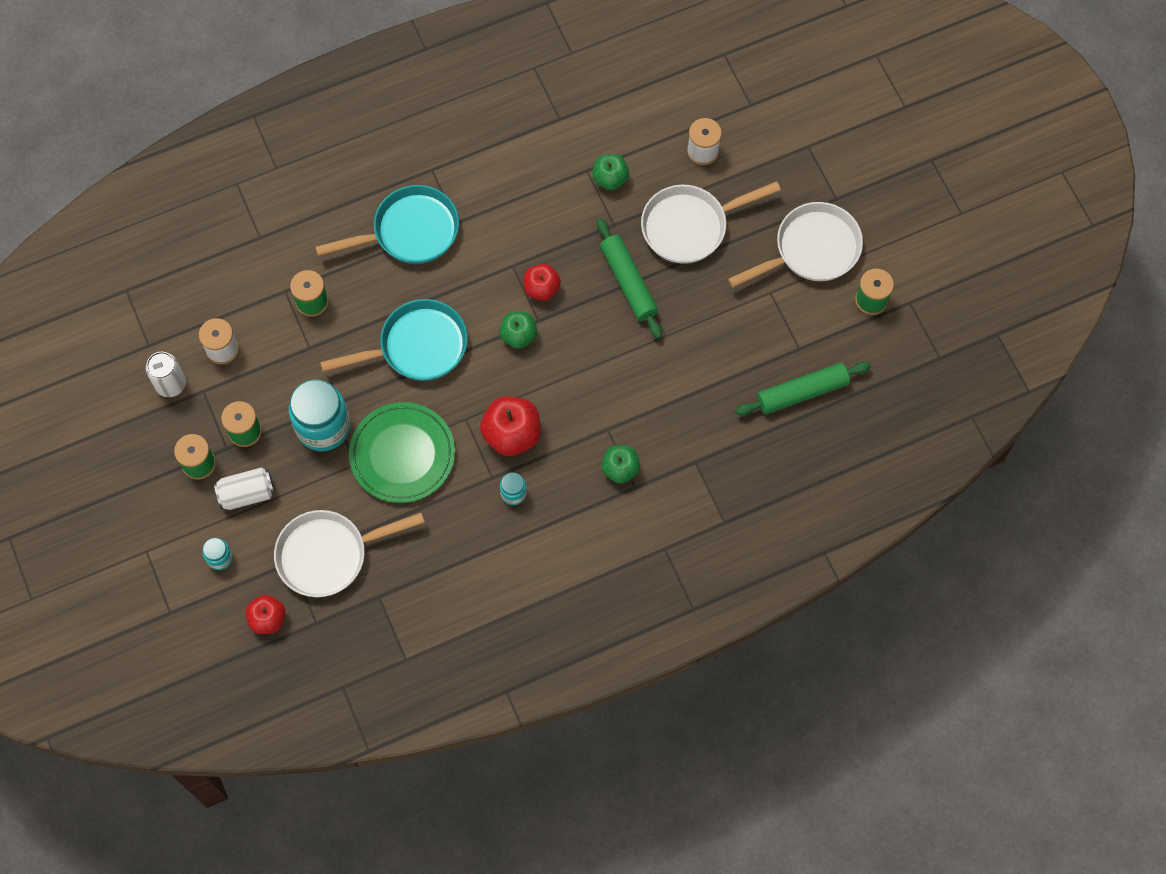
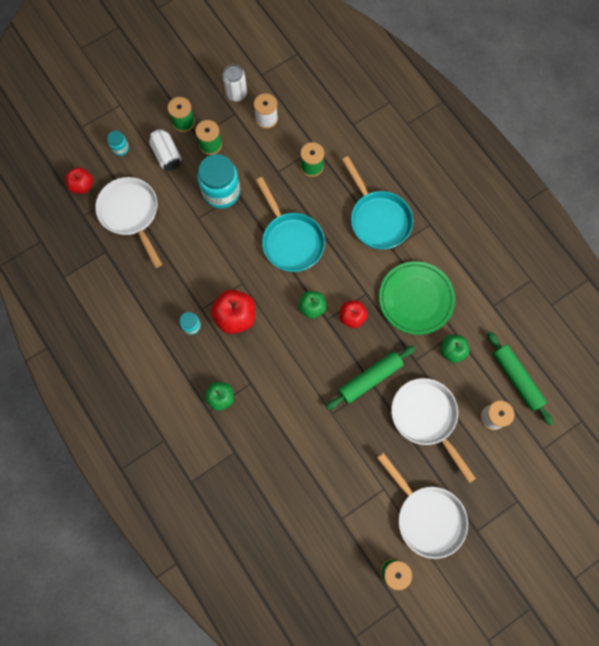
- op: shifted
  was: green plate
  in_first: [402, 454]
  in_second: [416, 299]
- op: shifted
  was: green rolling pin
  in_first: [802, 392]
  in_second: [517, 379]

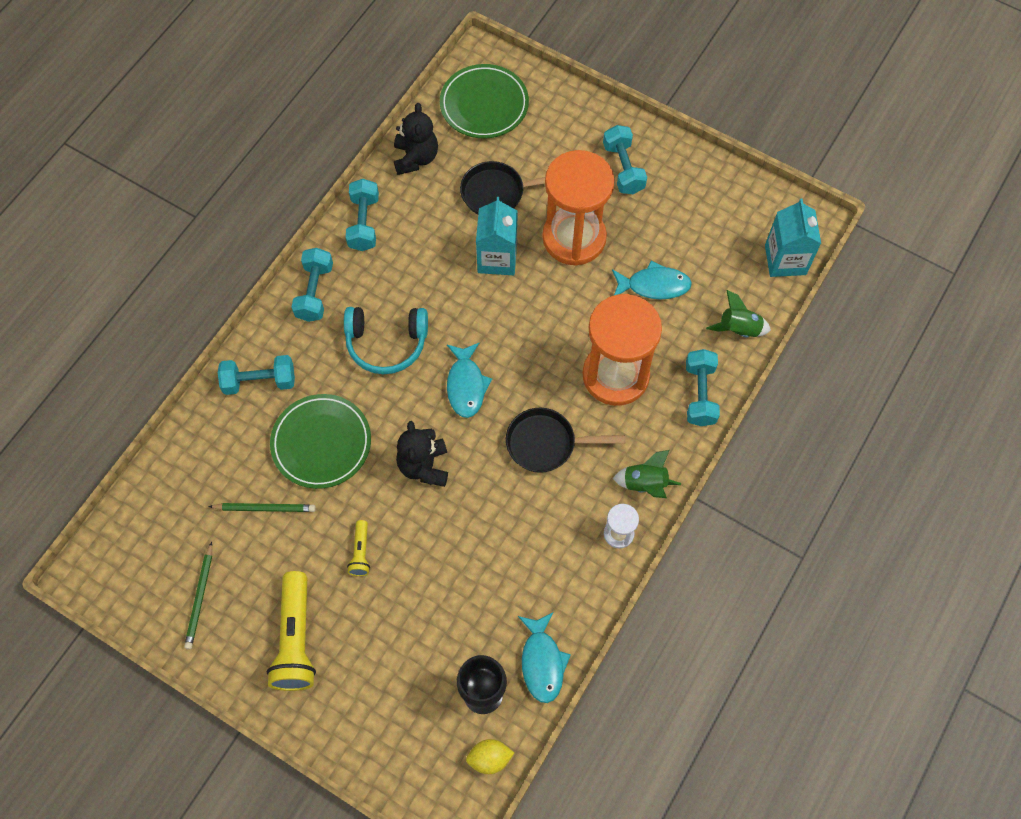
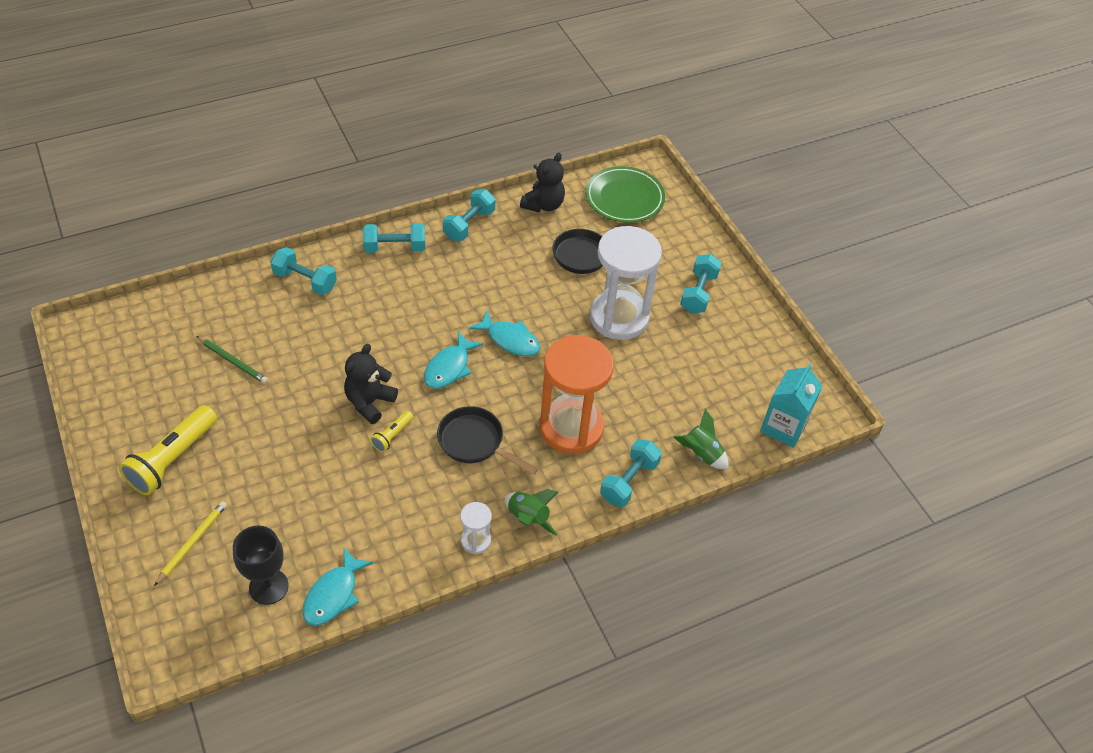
- op: gone
  was: green pencil
  in_first: [200, 597]
- op: gone
  was: green plate
  in_first: [321, 443]
- op: rotated
  was: turquoise dumbbell
  in_first: [315, 292]
  in_second: [395, 248]
  clockwise: 45
- op: gone
  was: turquoise headphones
  in_first: [386, 343]
- op: shifted
  was: yellow flashlight
  in_first: [360, 552]
  in_second: [392, 436]
- op: gone
  was: yellow lemon
  in_first: [489, 758]
- op: gone
  was: turquoise carton
  in_first: [497, 258]
- op: repainted
  was: orange hourglass
  now: white hourglass
  in_first: [574, 238]
  in_second: [619, 317]
- op: shifted
  was: turquoise fish
  in_first: [654, 285]
  in_second: [510, 340]
- op: new
  now: yellow pencil
  in_second: [192, 543]

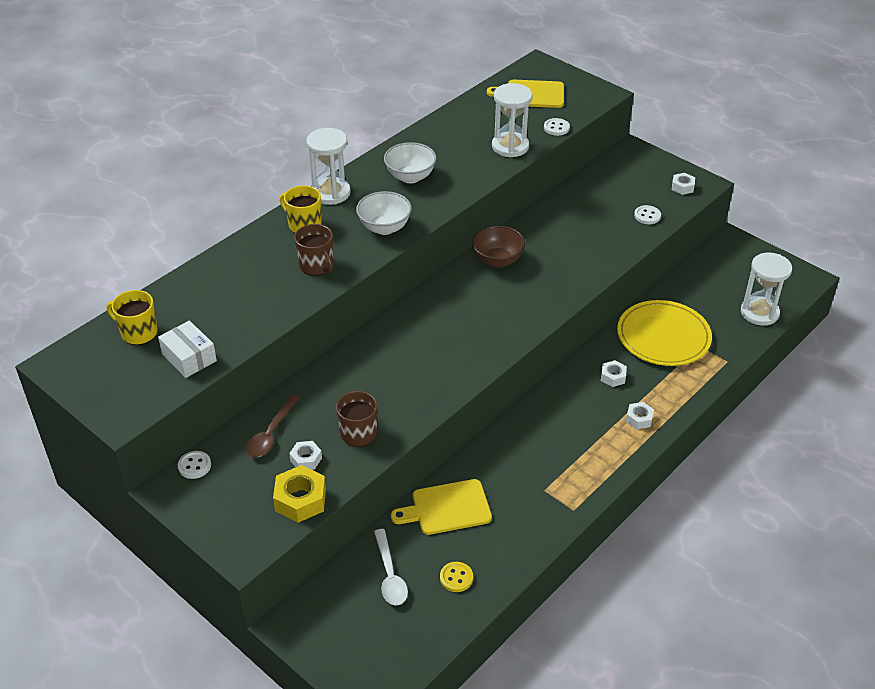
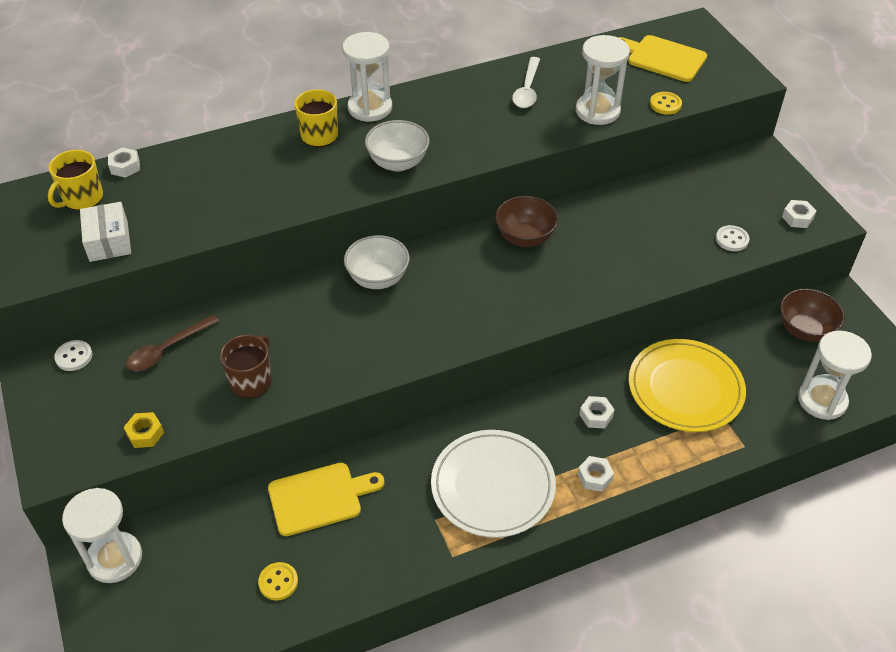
- op: rotated
  was: yellow mug
  in_first: [138, 332]
  in_second: [82, 198]
  clockwise: -105
- op: scaled
  was: yellow nut
  in_first: [300, 500]
  in_second: [145, 434]
  ratio: 0.58
- op: shifted
  was: white nut
  in_first: [306, 459]
  in_second: [125, 167]
- op: gone
  was: brown mug
  in_first: [317, 265]
- op: shifted
  was: white spoon
  in_first: [390, 575]
  in_second: [527, 90]
- op: shifted
  was: white bowl
  in_first: [410, 177]
  in_second: [378, 278]
- op: rotated
  was: yellow cutting board
  in_first: [447, 508]
  in_second: [320, 498]
  clockwise: 150
- op: repainted
  was: white button
  now: yellow button
  in_first: [556, 128]
  in_second: [665, 104]
- op: new
  now: white hourglass
  in_second: [115, 558]
- op: new
  now: white plate
  in_second: [493, 486]
- op: new
  now: brown bowl
  in_second: [804, 330]

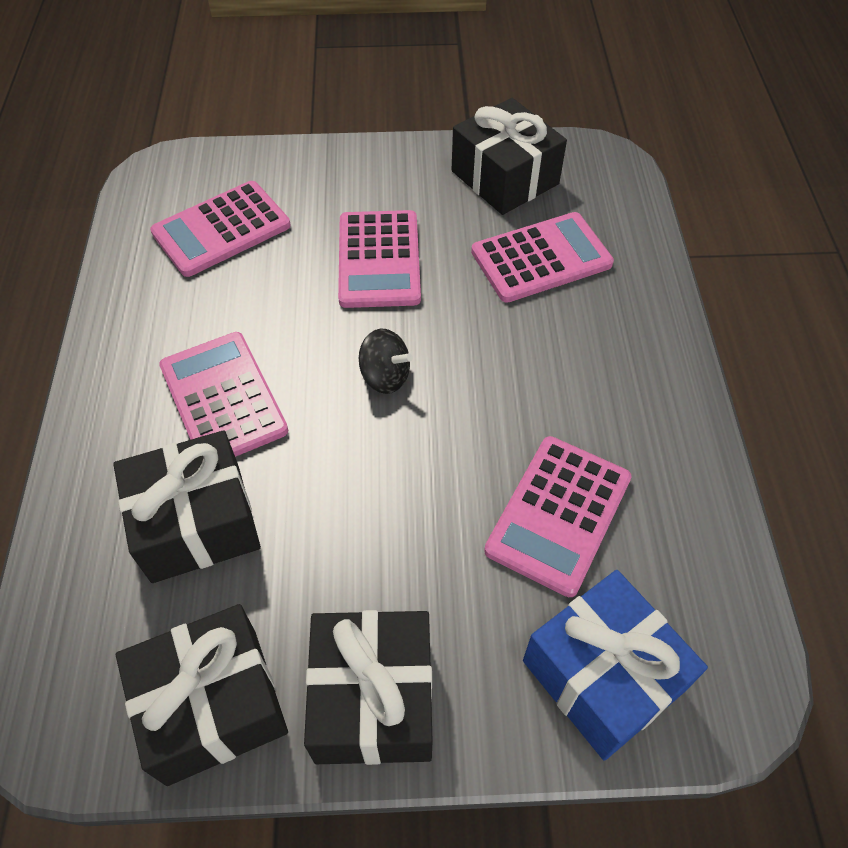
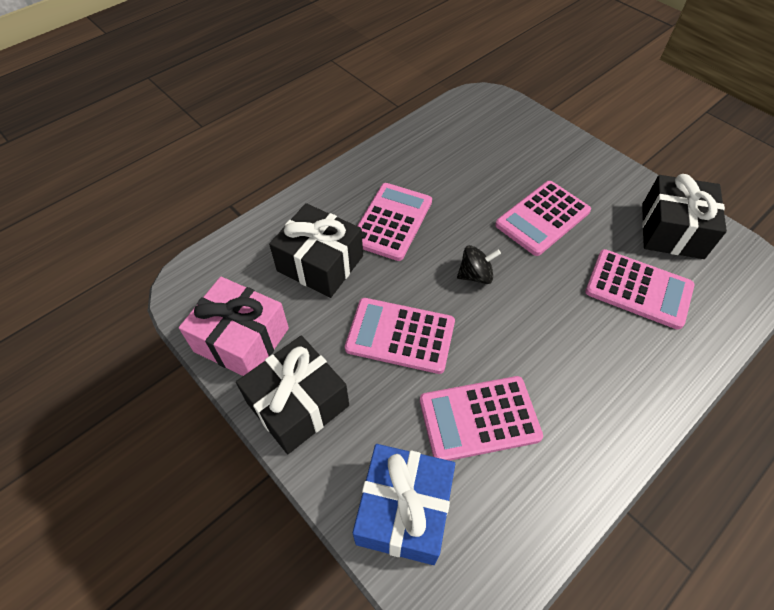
- op: repainted
  was: black gift
  now: pink gift
  in_first: [213, 705]
  in_second: [241, 339]
- op: shifted
  was: pink calculator
  in_first: [221, 229]
  in_second: [400, 336]
- op: rotated
  was: black spinning top
  in_first: [385, 376]
  in_second: [475, 275]
  clockwise: -90

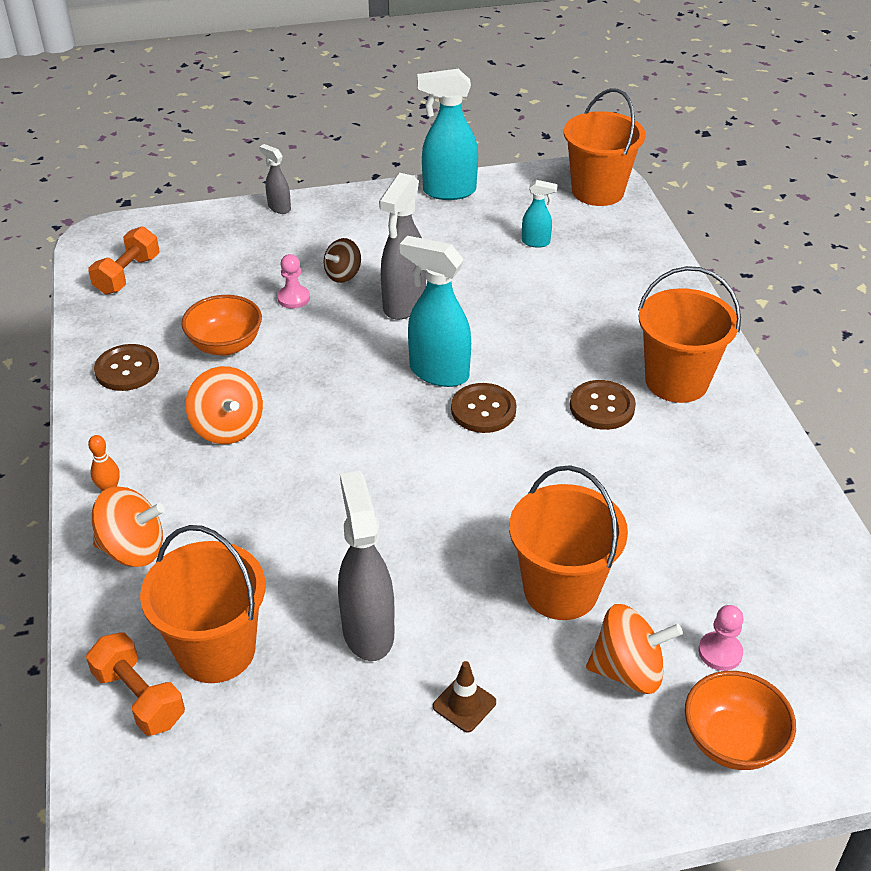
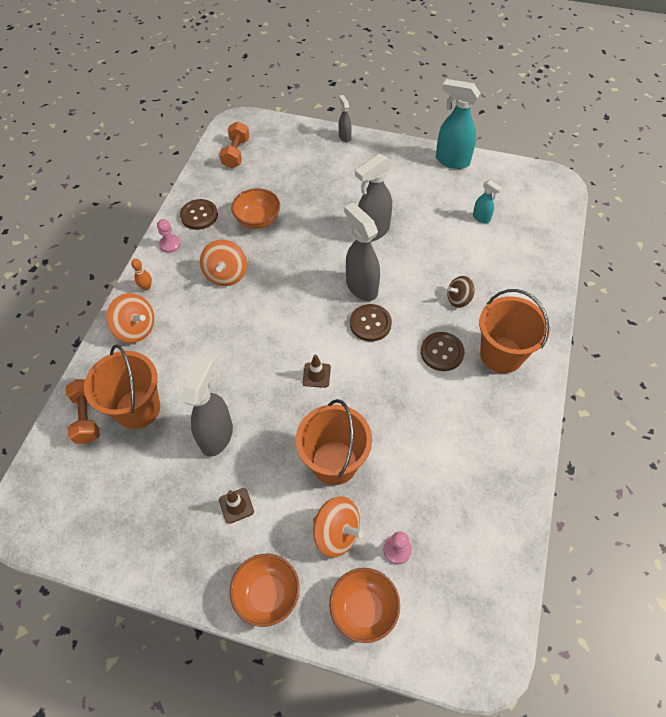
- op: rotated
  was: orange dumbbell
  in_first: [128, 275]
  in_second: [236, 153]
  clockwise: -45
- op: shifted
  was: pink pawn
  in_first: [293, 298]
  in_second: [170, 244]
- op: shifted
  was: brown spinning top
  in_first: [343, 275]
  in_second: [458, 299]
- op: repainted
  was: turquoise spray bottle
  now: grey spray bottle
  in_first: [438, 372]
  in_second: [361, 287]
- op: gone
  was: orange bucket
  in_first: [598, 191]
- op: new
  now: orange bowl
  in_second: [267, 594]
- op: new
  now: brown traffic cone
  in_second: [316, 375]

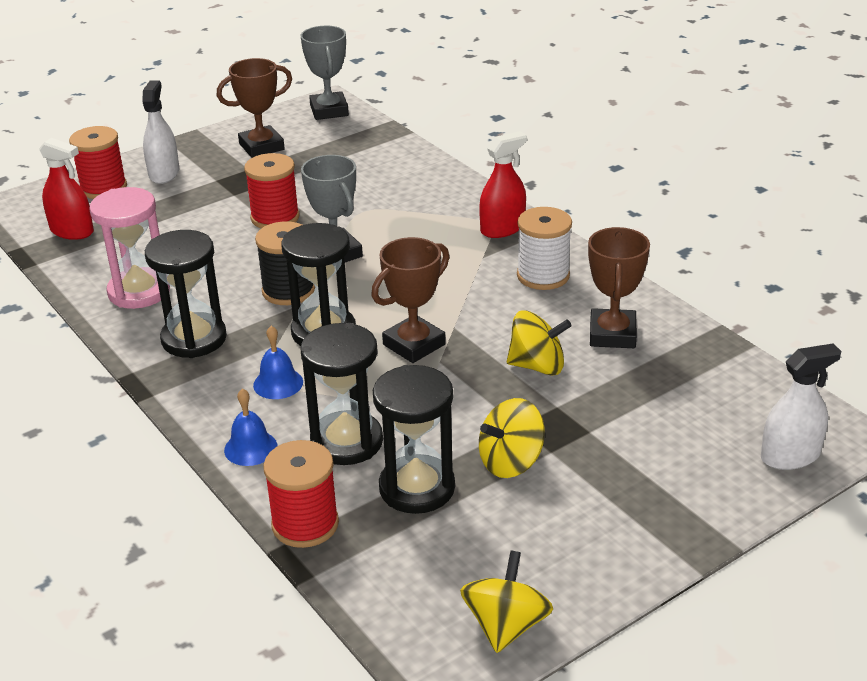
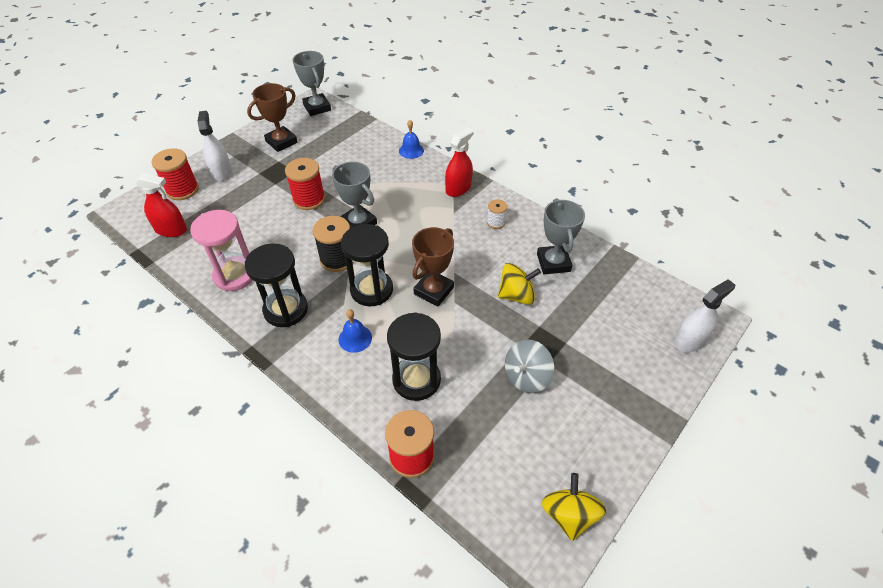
- op: shifted
  was: blue bell
  in_first: [250, 448]
  in_second: [411, 150]
- op: gone
  was: black hourglass
  in_first: [417, 488]
- op: repainted
  was: yellow spinning top
  now: grey spinning top
  in_first: [511, 462]
  in_second: [526, 377]
- op: scaled
  was: white spool
  in_first: [543, 276]
  in_second: [496, 222]
  ratio: 0.56
- op: repainted
  was: brown trophy
  now: grey trophy
  in_first: [612, 334]
  in_second: [553, 262]

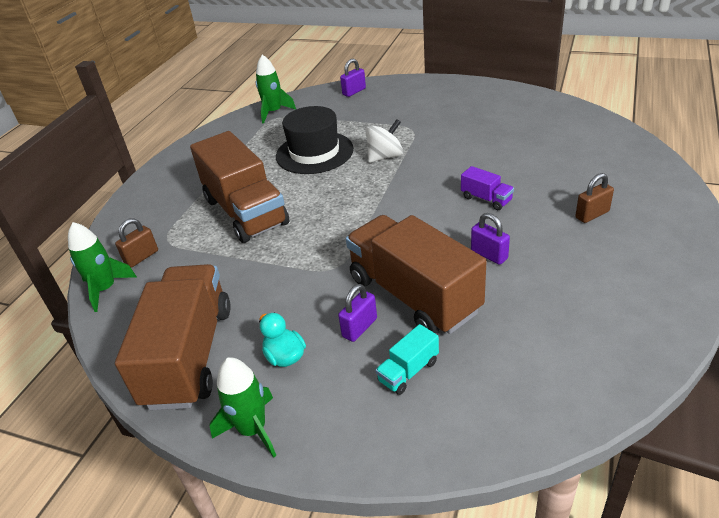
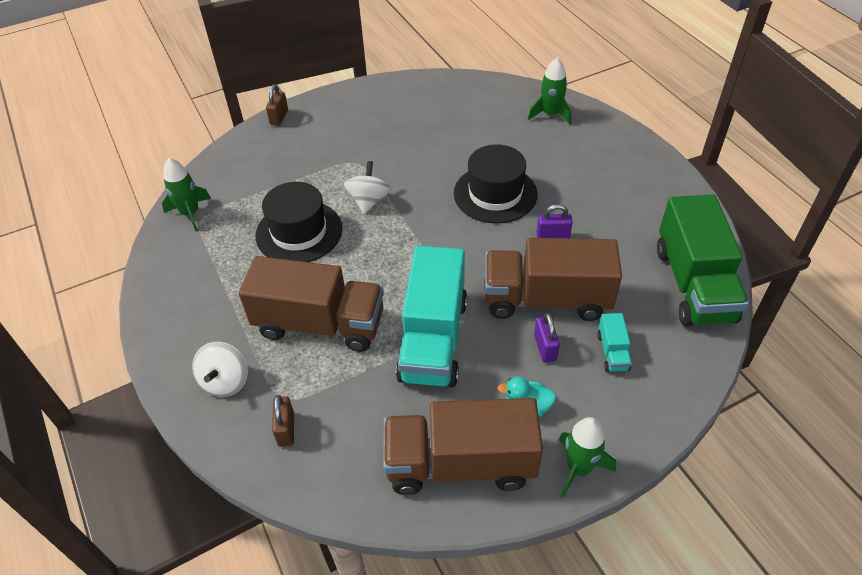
- op: shifted
  was: green rocket
  in_first: [105, 289]
  in_second: [550, 114]
- op: rotated
  was: brown truck
  in_first: [190, 355]
  in_second: [460, 464]
  clockwise: -45
- op: gone
  was: purple padlock
  in_first: [354, 91]
- op: swapped
  was: purple truck
  now: black hat
  in_first: [486, 199]
  in_second: [495, 194]
- op: shifted
  was: brown padlock
  in_first: [592, 214]
  in_second: [279, 117]
- op: new
  now: white spinning top
  in_second: [225, 381]
- op: new
  now: turquoise truck
  in_second: [433, 339]
- op: new
  now: green truck
  in_second: [693, 284]

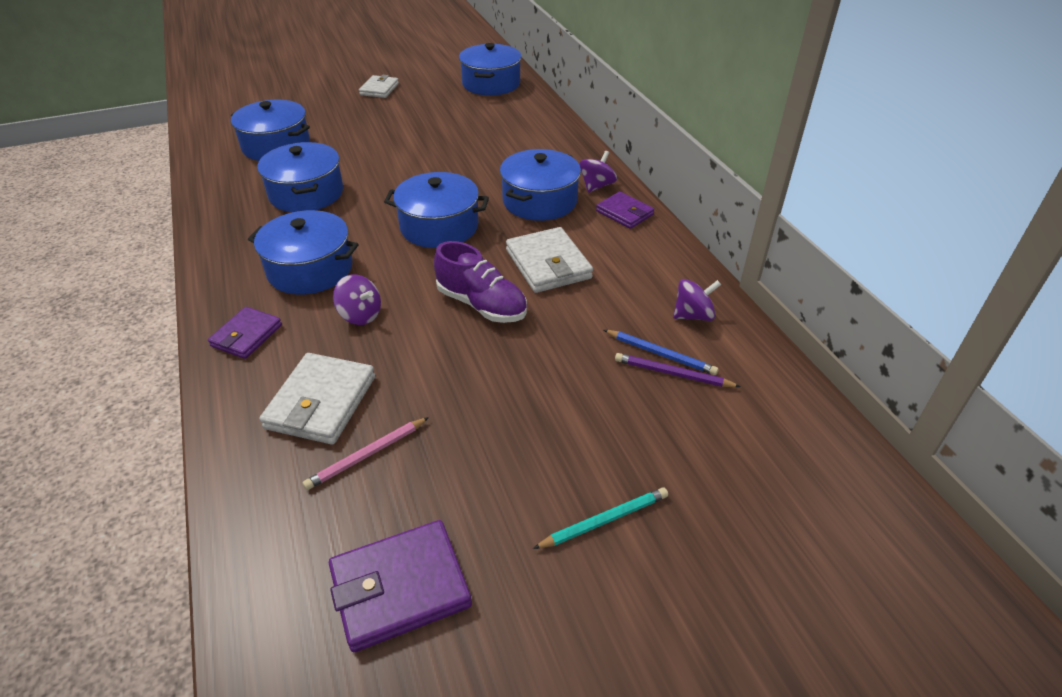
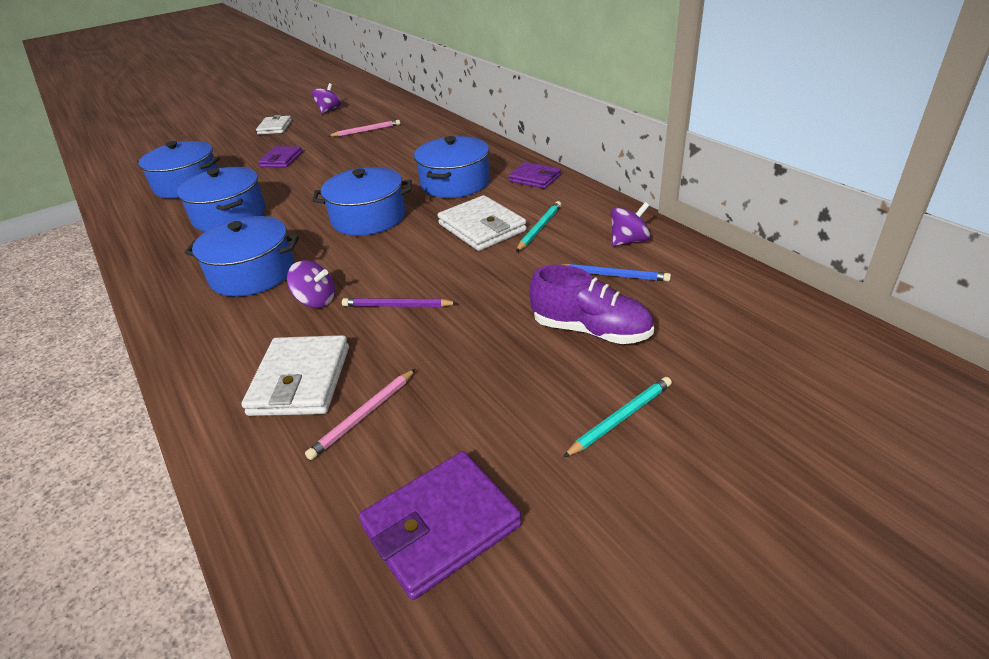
- op: shifted
  was: purple wallet
  in_first: [246, 335]
  in_second: [281, 160]
- op: shifted
  was: purple shoe
  in_first: [481, 305]
  in_second: [591, 330]
- op: gone
  was: blue pot
  in_first: [491, 84]
- op: shifted
  was: purple spinning top
  in_first: [596, 186]
  in_second: [329, 110]
- op: shifted
  was: purple pencil
  in_first: [673, 374]
  in_second: [397, 306]
- op: new
  now: pink pencil
  in_second: [366, 131]
- op: new
  now: turquoise pencil
  in_second: [539, 228]

